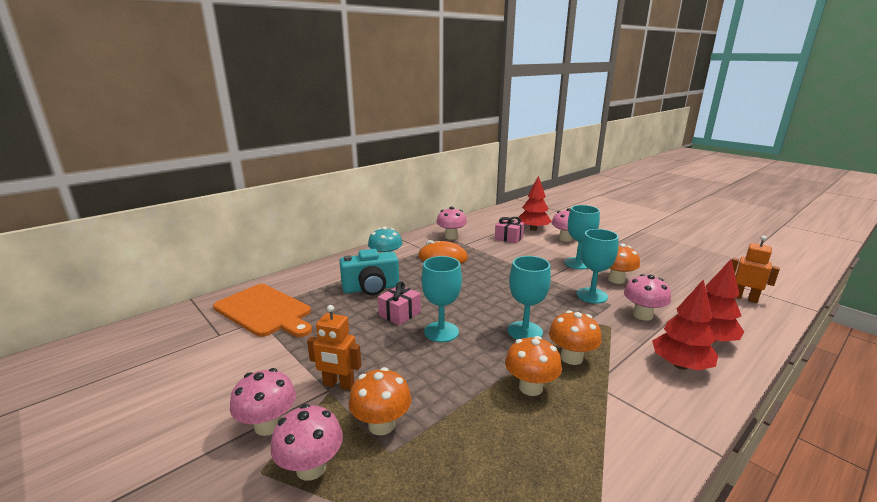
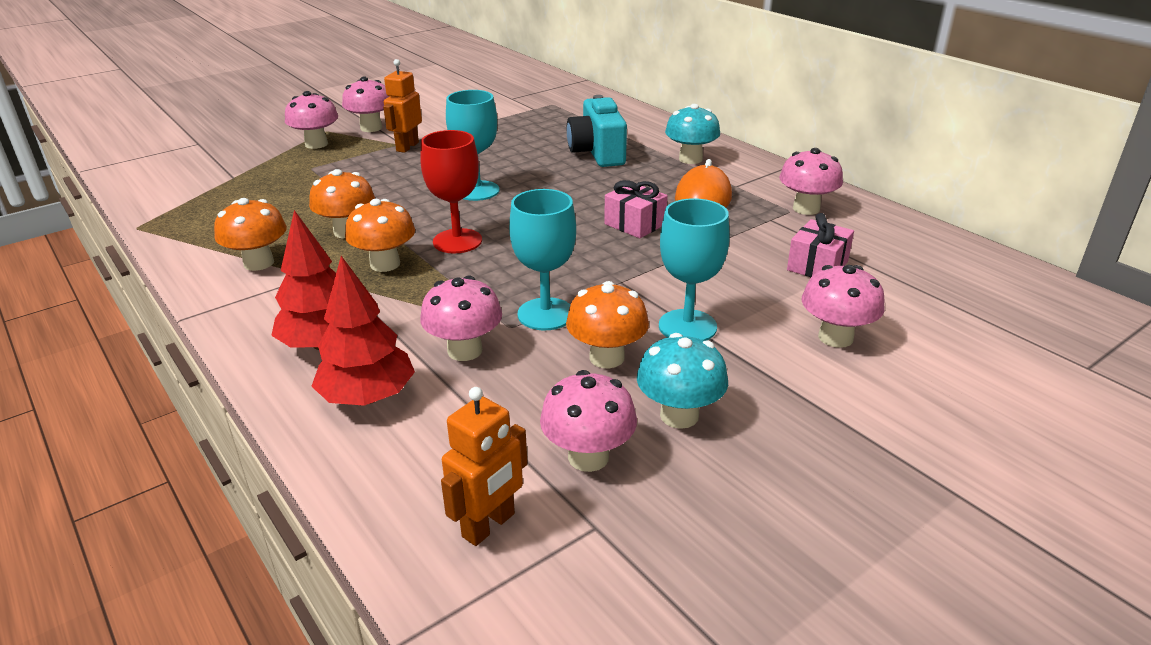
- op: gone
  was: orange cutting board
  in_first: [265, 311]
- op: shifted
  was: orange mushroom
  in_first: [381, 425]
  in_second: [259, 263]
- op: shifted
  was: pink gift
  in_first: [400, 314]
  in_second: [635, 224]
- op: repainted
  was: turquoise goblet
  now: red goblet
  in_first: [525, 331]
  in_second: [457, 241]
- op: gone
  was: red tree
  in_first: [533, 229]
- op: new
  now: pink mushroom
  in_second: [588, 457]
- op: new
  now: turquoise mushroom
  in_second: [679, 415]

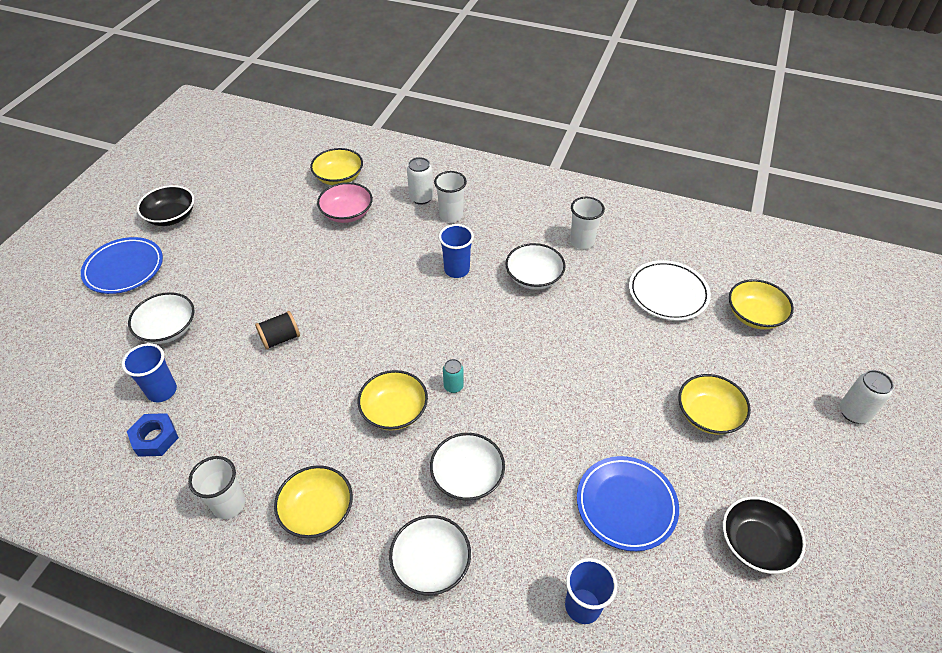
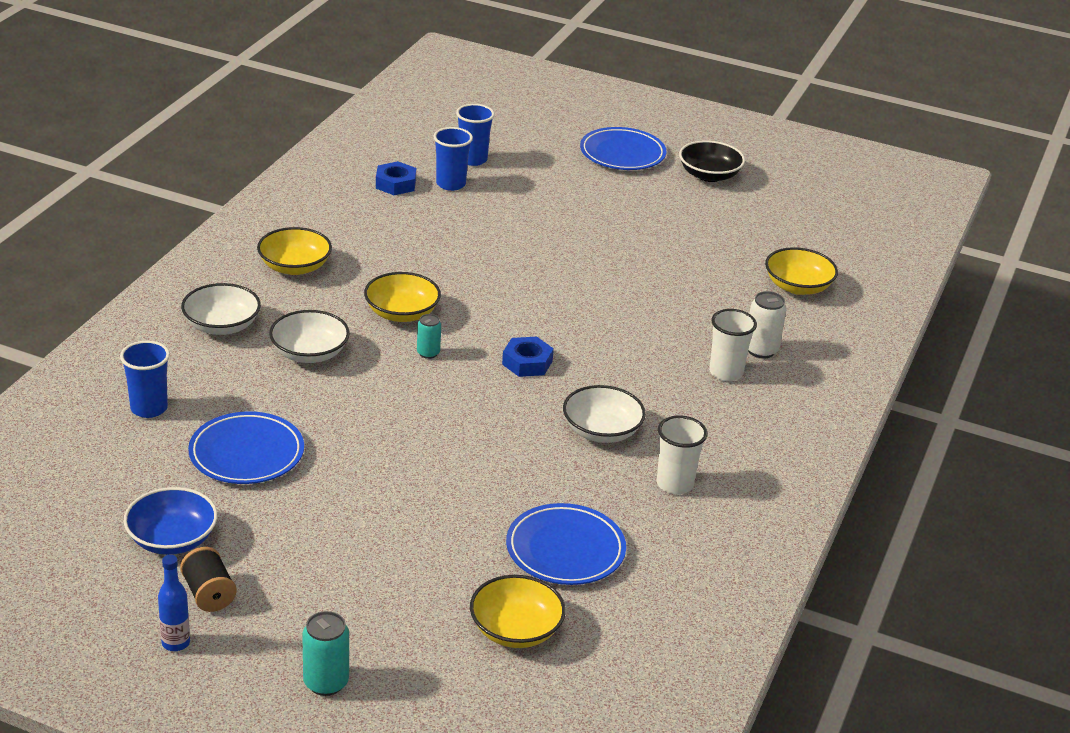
- op: gone
  was: white bowl
  in_first: [168, 329]
- op: gone
  was: white cup
  in_first: [229, 504]
- op: shifted
  was: black spool
  in_first: [280, 338]
  in_second: [209, 594]
- op: gone
  was: pink bowl
  in_first: [347, 213]
- op: shifted
  was: blue cup
  in_first: [456, 270]
  in_second: [472, 159]
- op: repainted
  was: white plate
  now: blue plate
  in_first: [668, 293]
  in_second: [565, 550]
- op: gone
  was: yellow bowl
  in_first: [708, 415]
- op: repainted
  was: black bowl
  now: blue bowl
  in_first: [755, 544]
  in_second: [172, 539]
- op: repainted
  was: white can
  now: turquoise can
  in_first: [853, 412]
  in_second: [326, 682]
- op: new
  now: blue bottle
  in_second: [176, 643]
- op: new
  now: blue nut
  in_second: [527, 362]

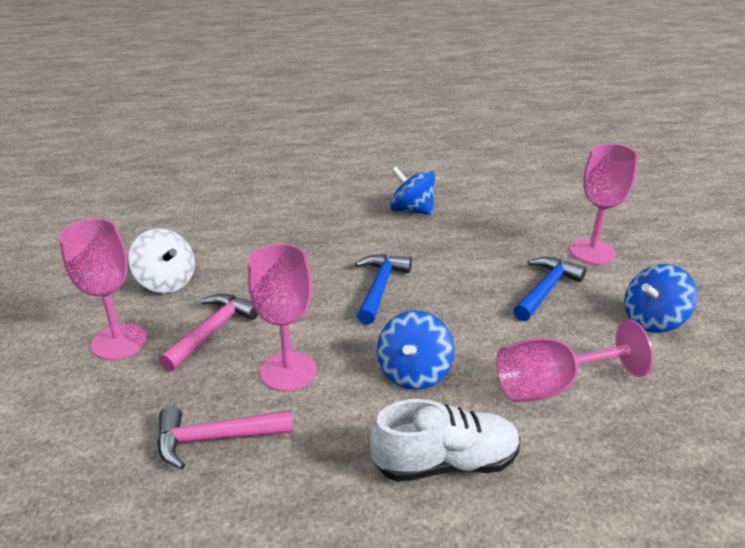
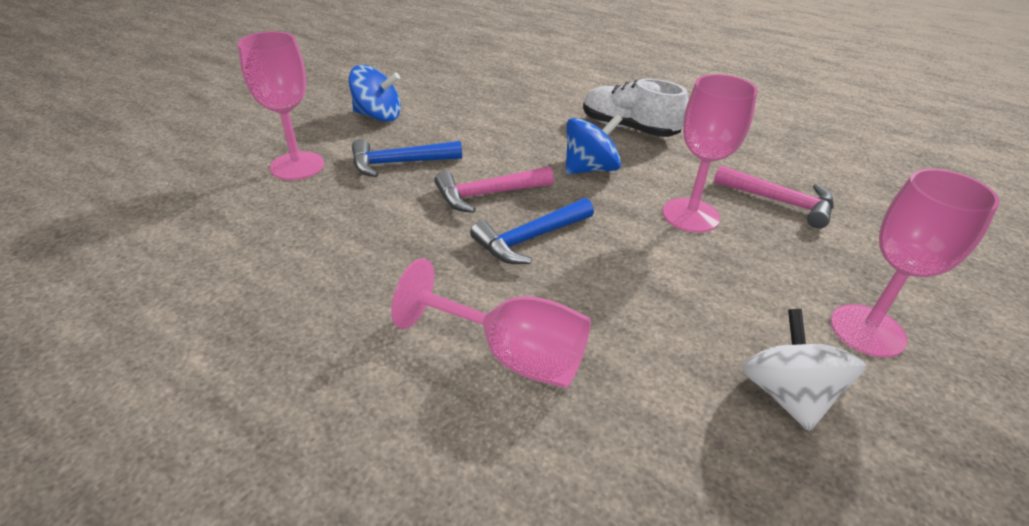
- op: shifted
  was: pink hammer
  in_first: [213, 331]
  in_second: [487, 194]
- op: gone
  was: blue spinning top
  in_first: [411, 210]
- op: shifted
  was: pink goblet
  in_first: [551, 385]
  in_second: [511, 355]

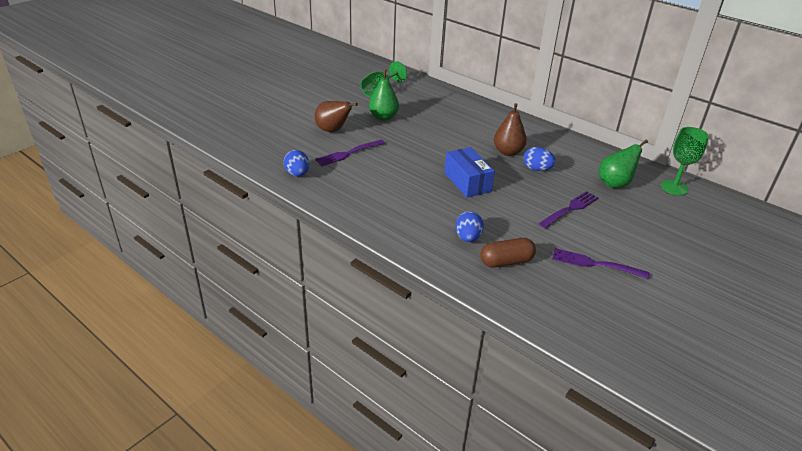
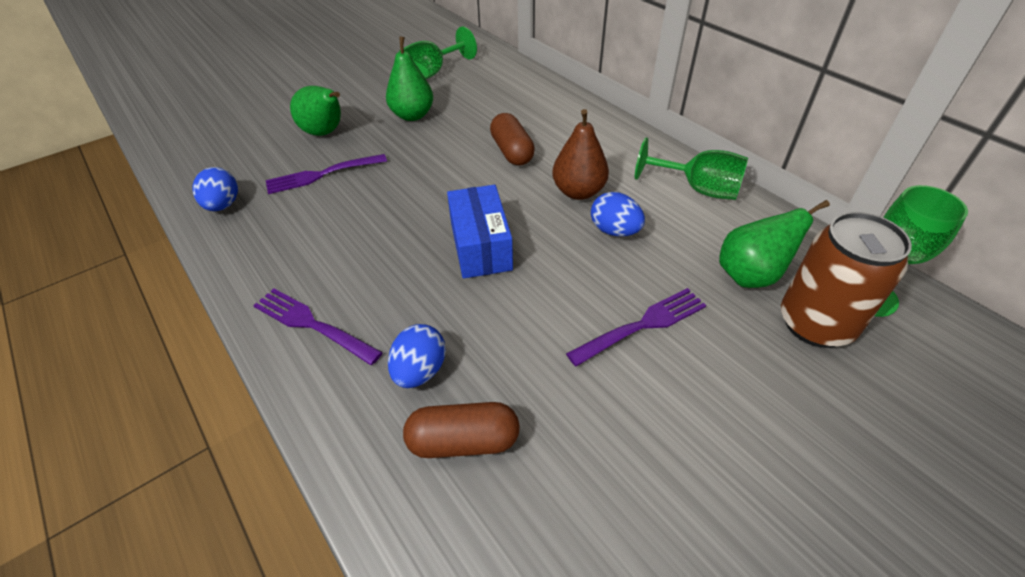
- op: repainted
  was: brown pear
  now: green pear
  in_first: [333, 130]
  in_second: [325, 133]
- op: shifted
  was: purple fork
  in_first: [595, 264]
  in_second: [312, 324]
- op: new
  now: brown capsule
  in_second: [512, 152]
- op: new
  now: green goblet
  in_second: [698, 189]
- op: new
  now: brown can
  in_second: [815, 324]

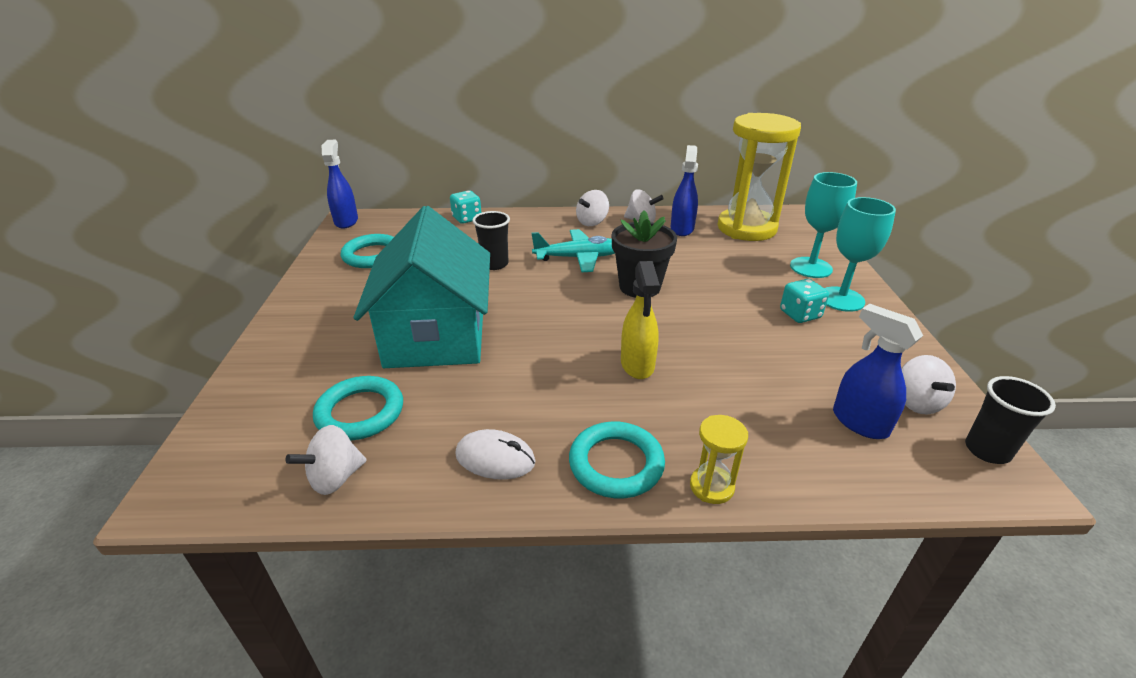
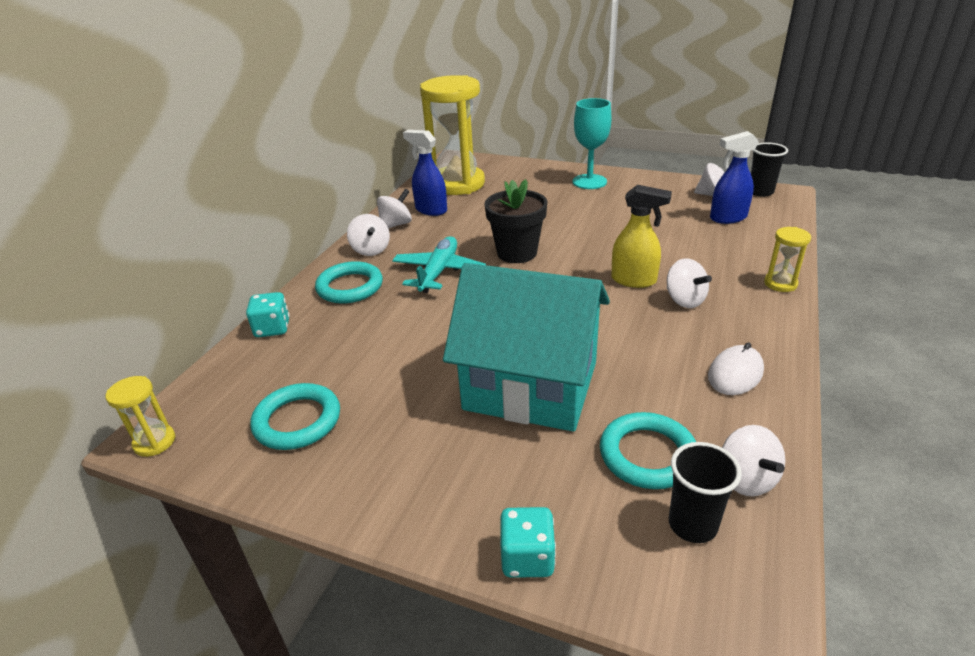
- op: swapped
  was: blue spray bottle
  now: yellow hourglass
  in_first: [346, 221]
  in_second: [154, 442]
- op: shifted
  was: black cup
  in_first: [494, 264]
  in_second: [692, 525]
- op: shifted
  was: turquoise ring
  in_first: [616, 464]
  in_second: [350, 287]
- op: shifted
  was: turquoise dice
  in_first: [800, 314]
  in_second: [527, 558]
- op: gone
  was: turquoise goblet
  in_first: [811, 267]
- op: new
  now: white spinning top
  in_second: [684, 300]

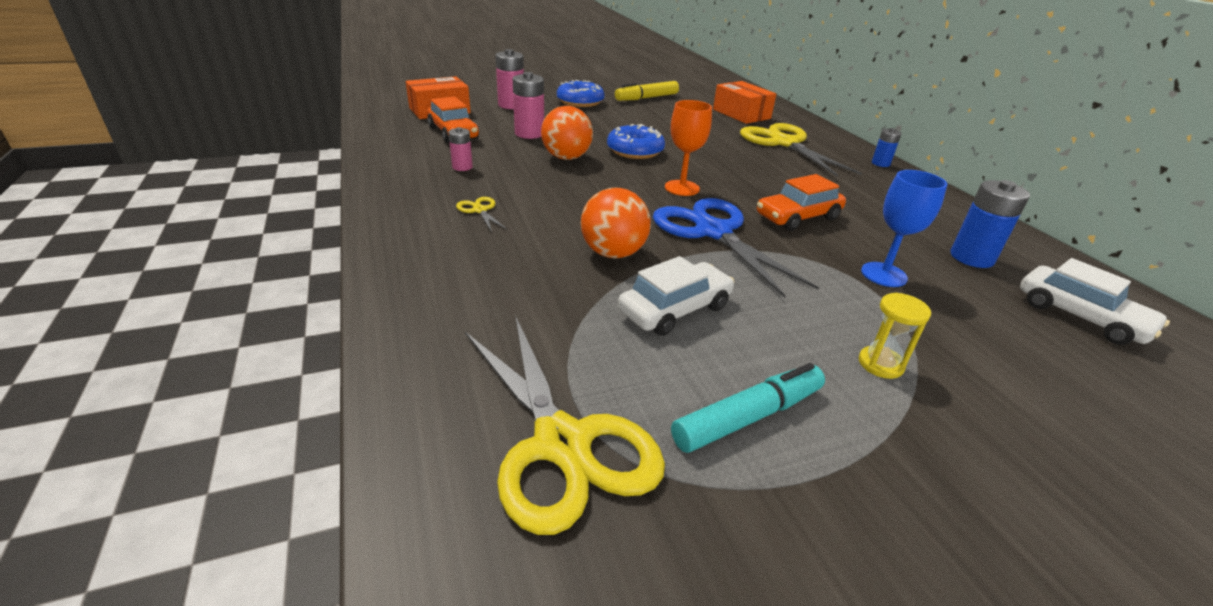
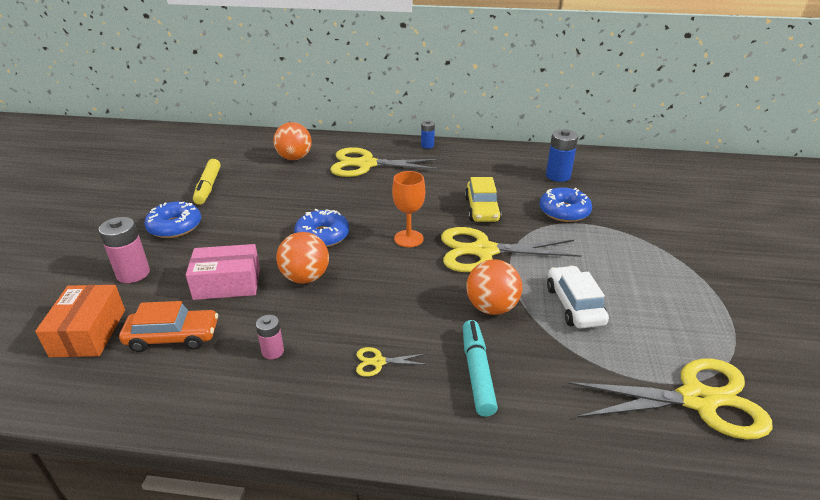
- op: swapped
  was: pink battery
  now: pink box
  in_first: [529, 134]
  in_second: [227, 283]
- op: repainted
  was: blue scissors
  now: yellow scissors
  in_first: [713, 232]
  in_second: [483, 251]
- op: shifted
  was: turquoise marker
  in_first: [748, 417]
  in_second: [477, 372]
- op: swapped
  was: orange box
  now: orange ball
  in_first: [741, 114]
  in_second: [294, 158]
- op: repainted
  was: orange car
  now: yellow car
  in_first: [797, 217]
  in_second: [482, 209]
- op: gone
  was: yellow hourglass
  in_first: [880, 364]
- op: swapped
  was: blue goblet
  now: blue donut
  in_first: [883, 274]
  in_second: [564, 211]
- op: gone
  was: white car
  in_first: [1080, 316]

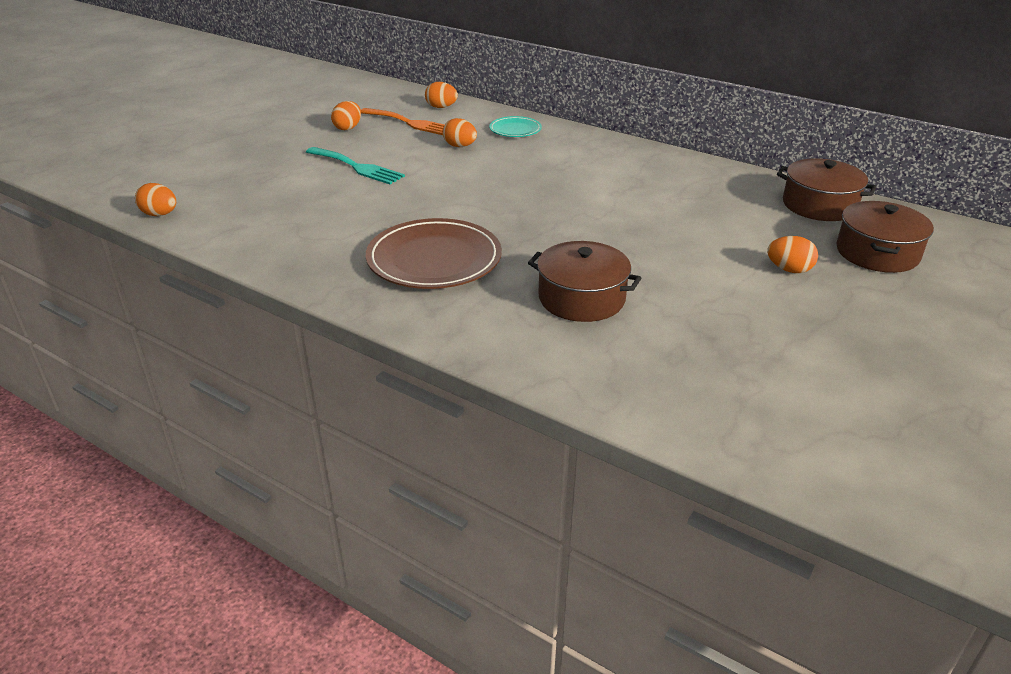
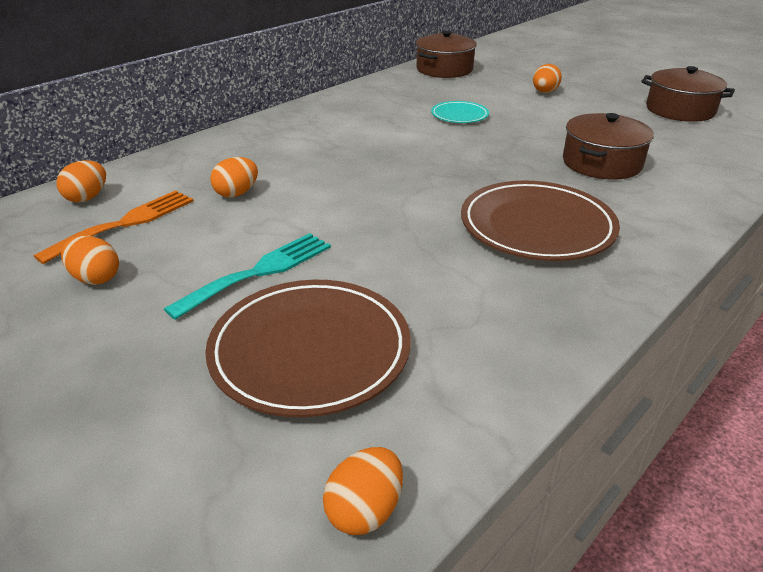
- op: shifted
  was: turquoise plate
  in_first: [515, 130]
  in_second: [459, 115]
- op: shifted
  was: brown pot
  in_first: [877, 253]
  in_second: [680, 110]
- op: new
  now: brown plate
  in_second: [310, 351]

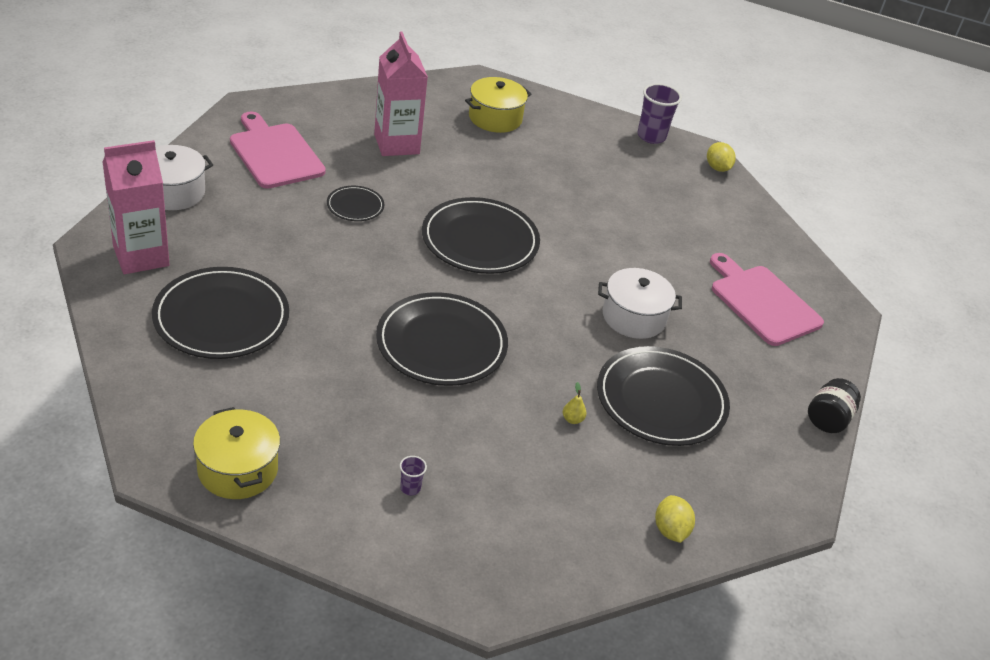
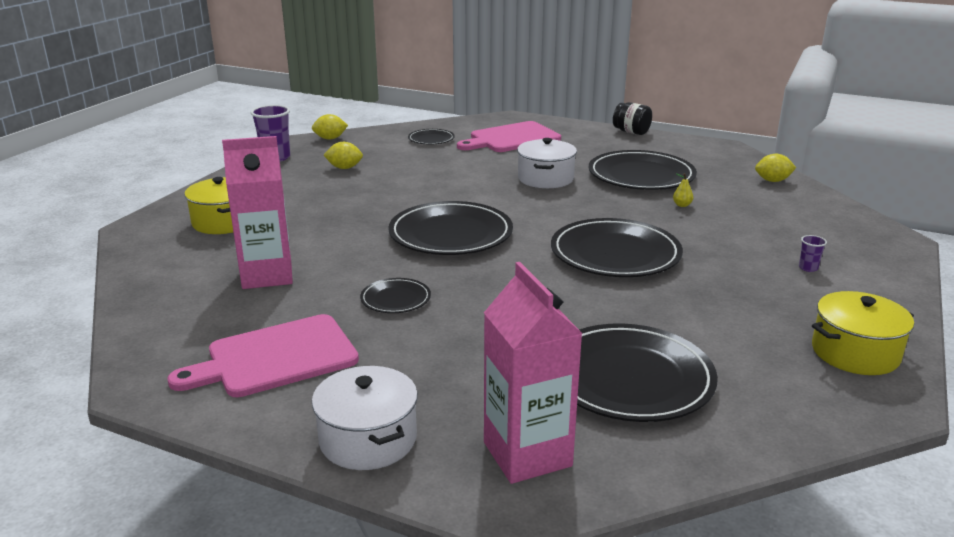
- op: new
  now: yellow lemon
  in_second: [344, 168]
- op: new
  now: black plate
  in_second: [431, 139]

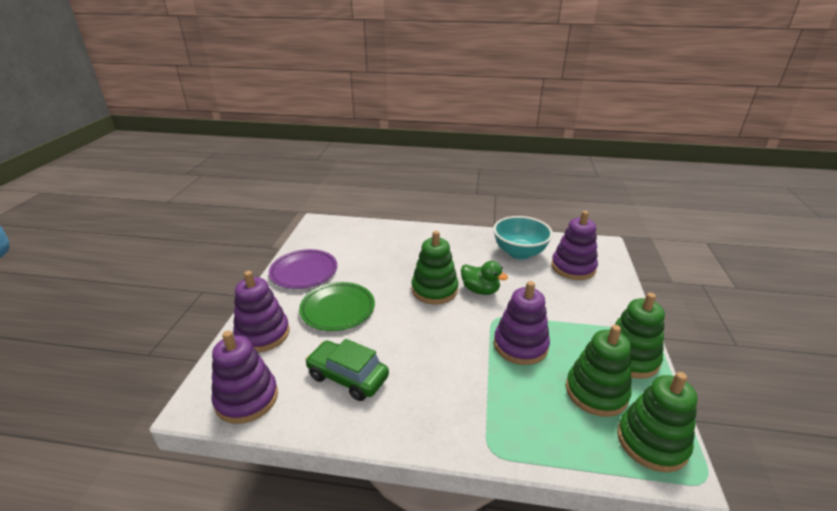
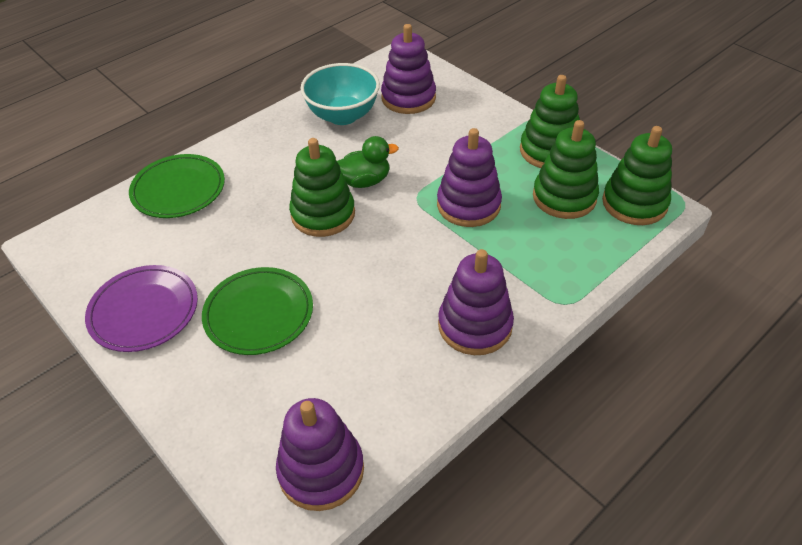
- op: shifted
  was: purple stacking toy
  in_first: [263, 334]
  in_second: [475, 325]
- op: gone
  was: green car
  in_first: [348, 377]
- op: new
  now: green plate
  in_second: [178, 190]

